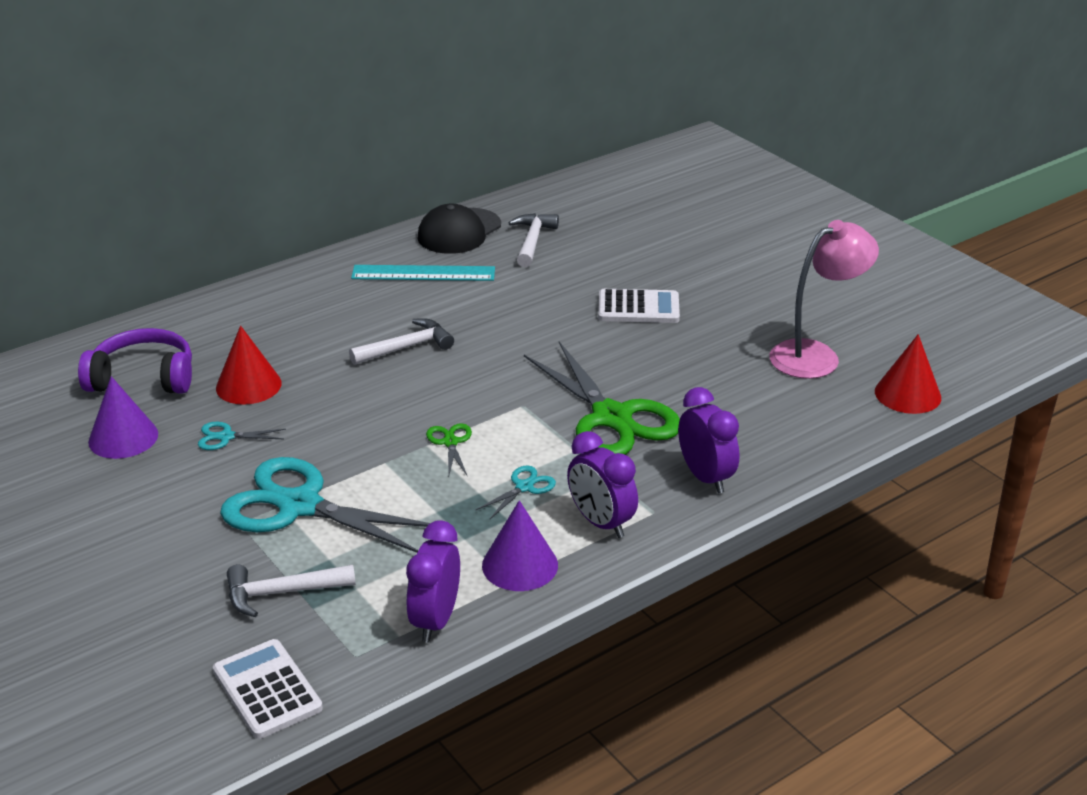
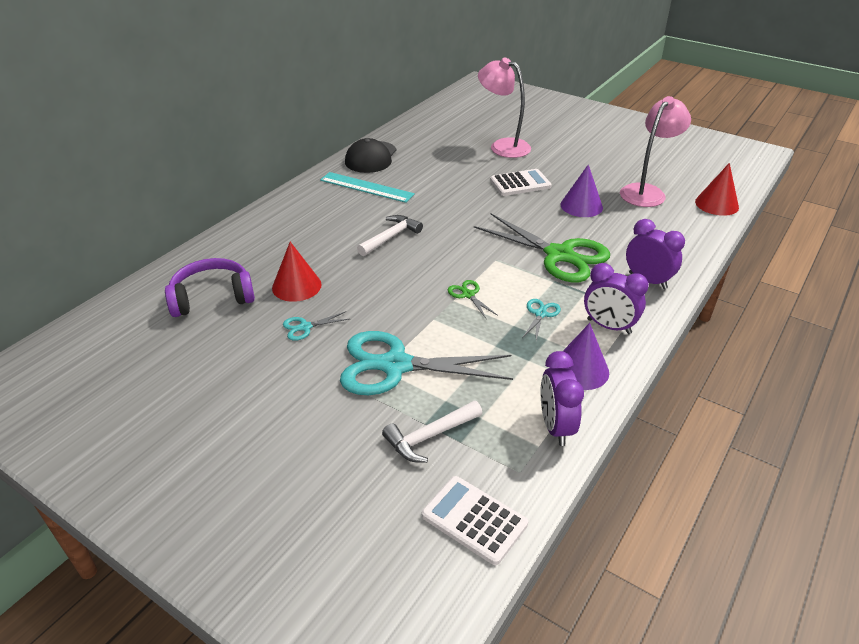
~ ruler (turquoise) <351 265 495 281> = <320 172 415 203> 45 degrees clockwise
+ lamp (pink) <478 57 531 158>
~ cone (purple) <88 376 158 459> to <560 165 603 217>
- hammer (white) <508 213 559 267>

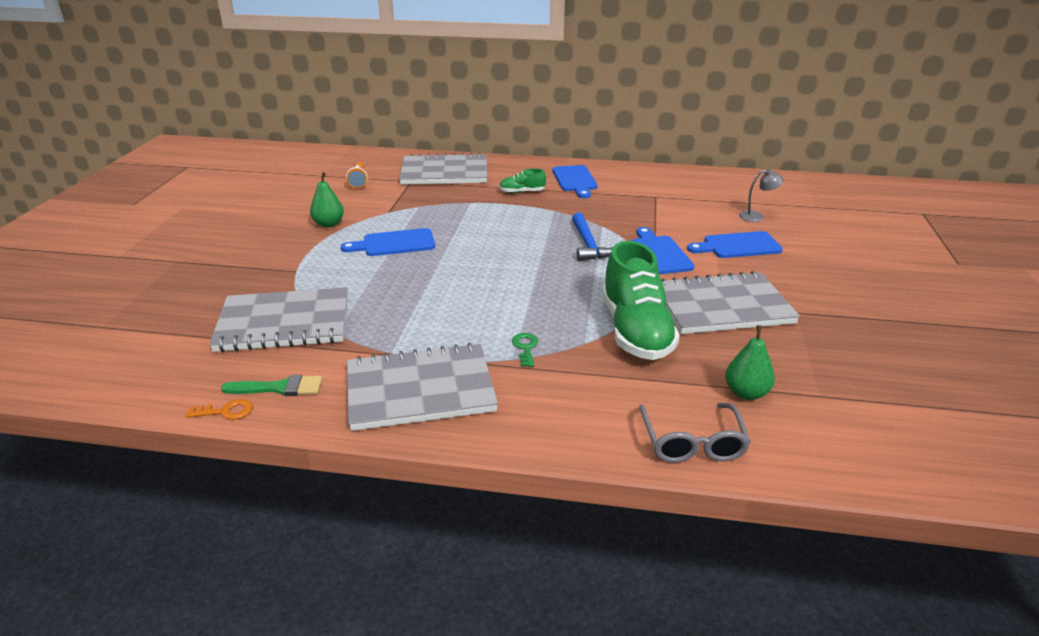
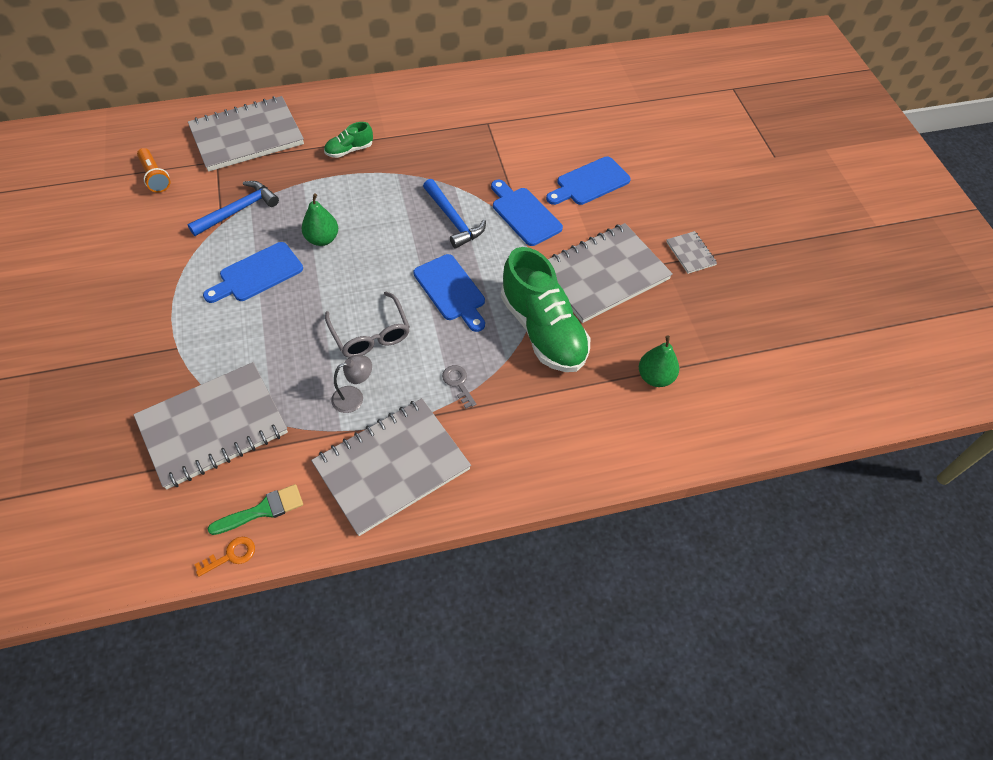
+ hammer (blue) <187 181 279 236>
~ pear (green) <310 172 344 228> to <301 194 338 246>
~ glasses (grey) <639 403 751 463> to <325 292 410 357>
~ lamp (grey) <739 169 784 222> to <331 355 372 413>
~ cutting board (blue) <553 165 598 198> to <413 254 485 332>
~ key (green) <512 333 538 367> to key (grey) <442 365 476 409>
+ notebook (grey) <666 231 717 274>

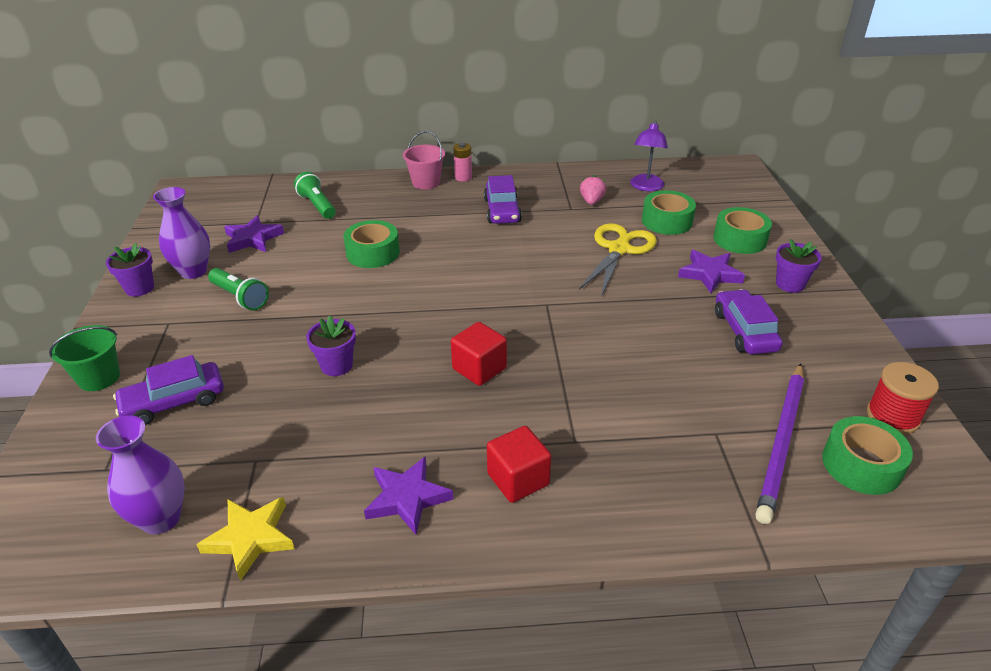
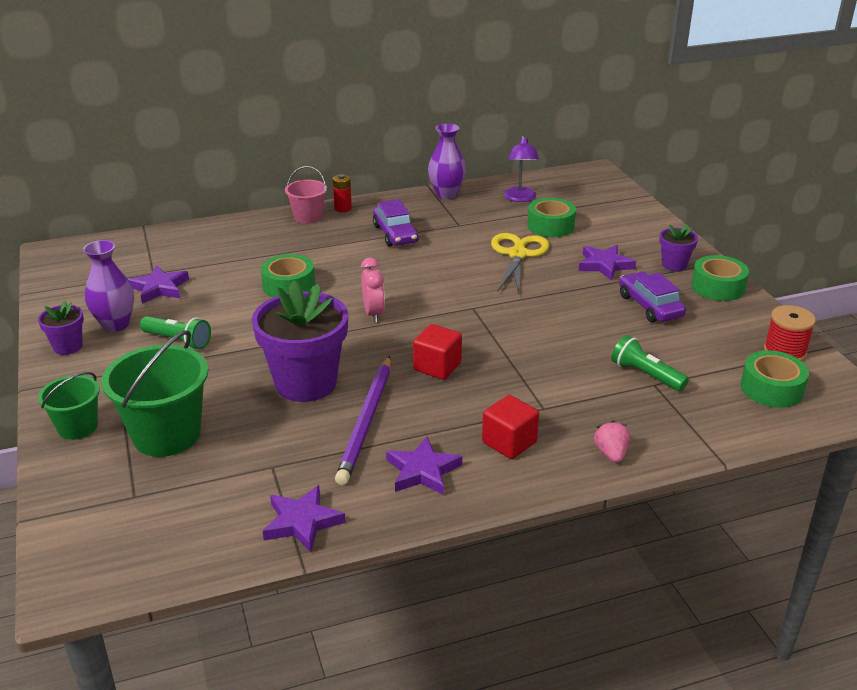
~ car (purple) <113 355 224 425> to bucket (green) <101 330 208 457>
~ flower pot (purple) <306 316 356 376> = <252 280 348 402> x2.07
~ star (yellow) <196 497 295 581> to star (purple) <263 485 345 552>
~ battery (pink) <453 143 472 182> to battery (red) <333 174 352 212>
~ pencil (purple) <755 364 804 524> to <335 356 391 485>
+ clock (pink) <361 257 385 323>
~ vase (purple) <96 416 185 534> to <428 123 466 199>
~ strawberry (pink) <580 175 606 205> to <594 420 630 463>
~ flashlight (green) <294 172 336 219> to <611 335 689 392>
~ tape (green) <713 207 772 254> to <691 255 749 301>

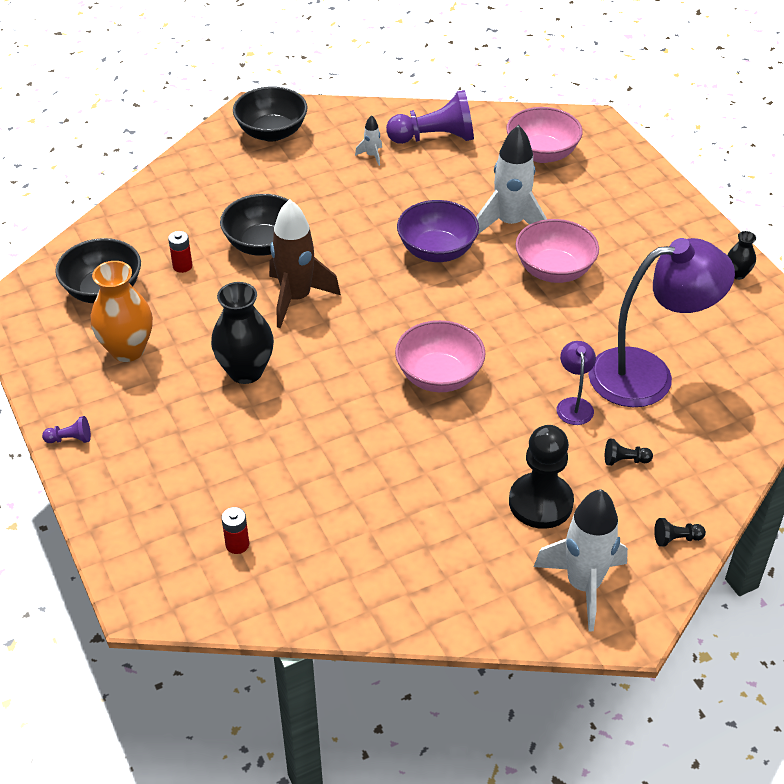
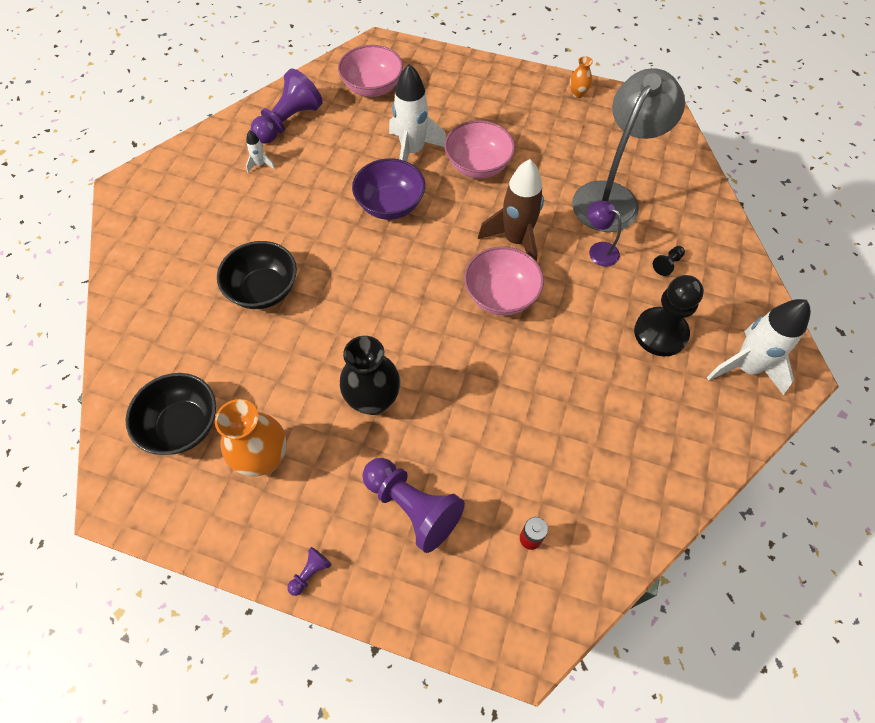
+ pawn (purple) <362 458 465 553>
~ rocket (brown) <269 199 341 328> to <478 159 544 261>
~ vase (black) <728 231 756 280> to vase (orange) <570 56 593 98>
~ lamp (purple) <588 238 735 407> to lamp (grey) <572 68 685 232>
- battery (red) <168 231 193 273>
- bowl (black) <233 87 308 141>
- pawn (black) <654 518 706 547>

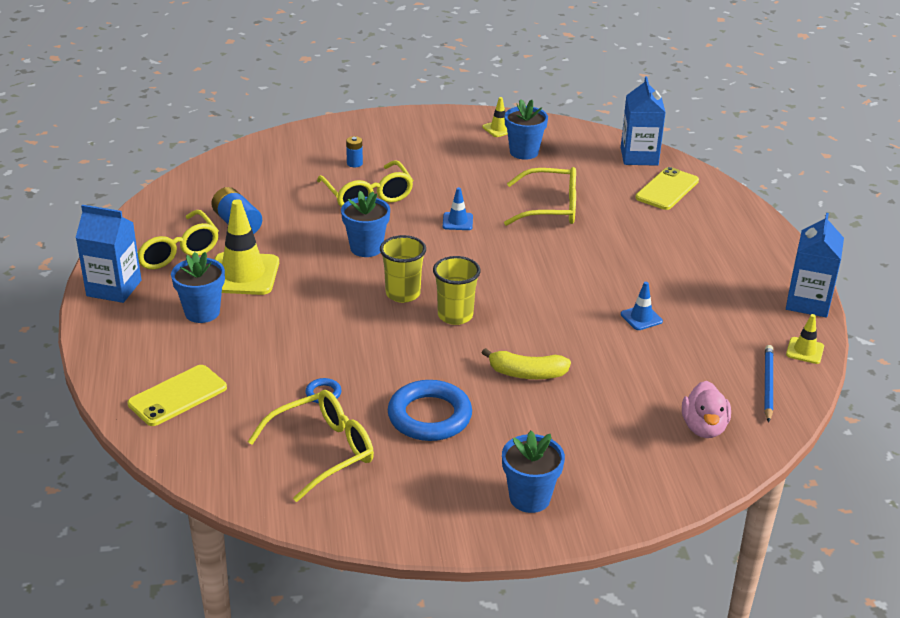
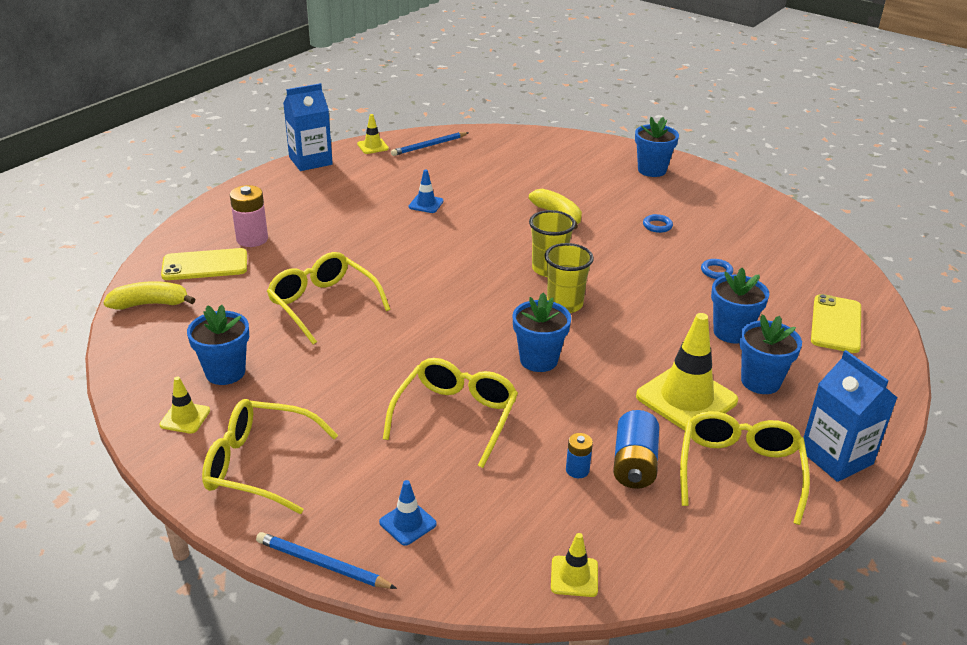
~ carton (blue) <621 76 666 166> to banana (yellow) <103 281 195 309>
~ glasses (yellow) <248 390 374 502> to <202 399 338 514>
+ battery (pink) <230 185 268 247>
+ pencil (blue) <256 532 397 589>
~ traffic cone (blue) <443 187 473 230> to <379 480 437 546>
+ traffic cone (yellow) <551 533 598 597>
~ battery (blue) <346 136 363 167> to <566 433 593 478>
~ ring (blue) <388 380 472 441> = <643 214 673 233> x0.43
+ flower pot (blue) <711 268 769 344>
~ phone (yellow) <127 365 227 426> = <811 294 861 353> 75 degrees counterclockwise
- duck (pink) <682 381 731 438>

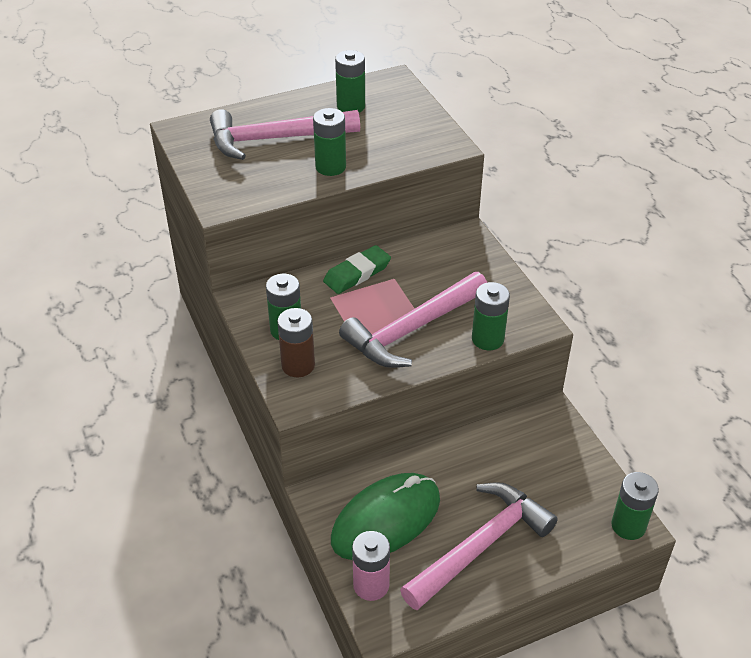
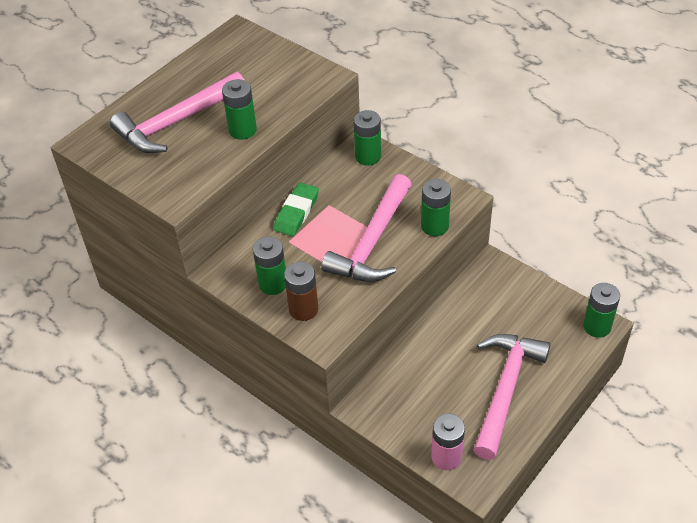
~ battery (green) <335 50 365 113> to <354 110 381 166>
- mouse (green) <331 473 440 560>

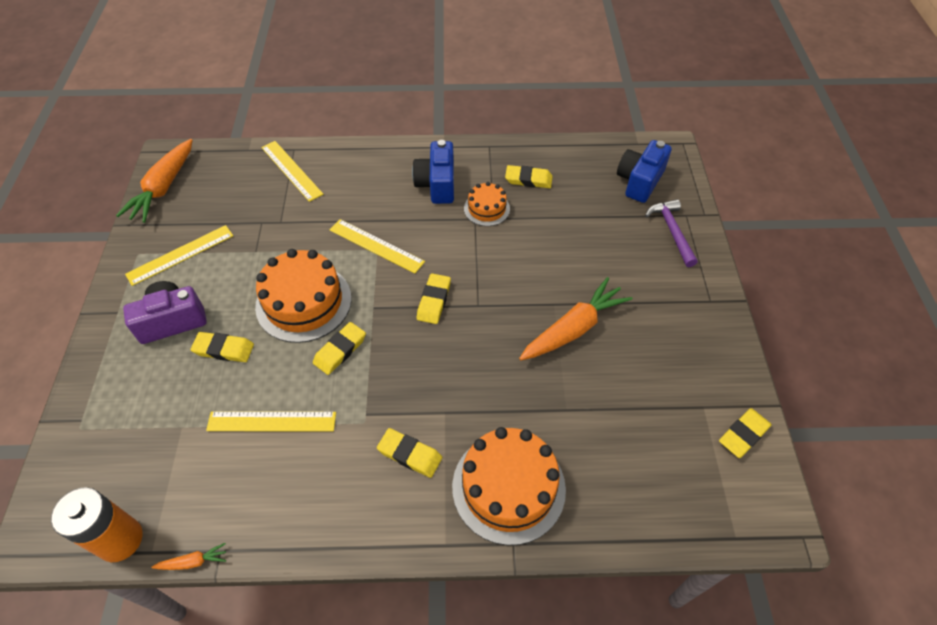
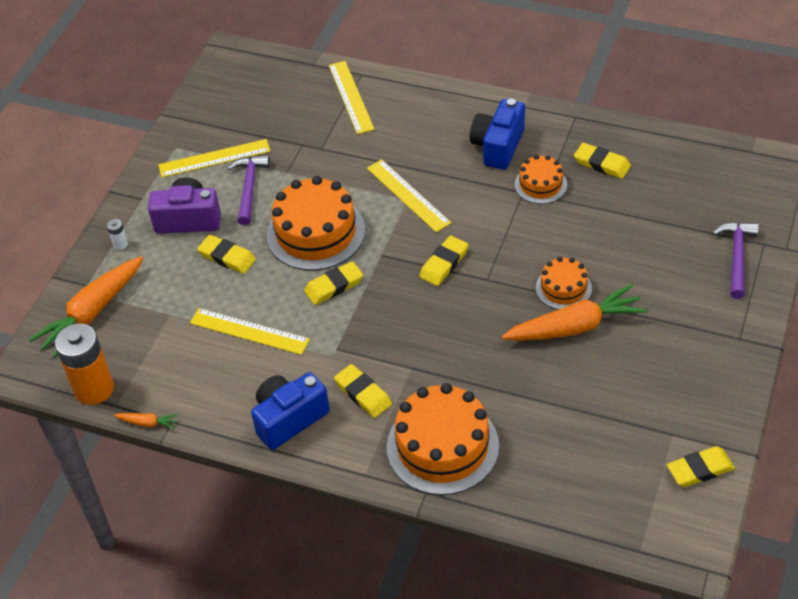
~ carrot (orange) <116 139 193 223> to <29 256 143 357>
+ battery (white) <107 219 128 250>
+ hammer (purple) <227 155 270 225>
~ camera (blue) <617 140 672 203> to <251 372 330 450>
+ cake (orange) <536 257 592 310>

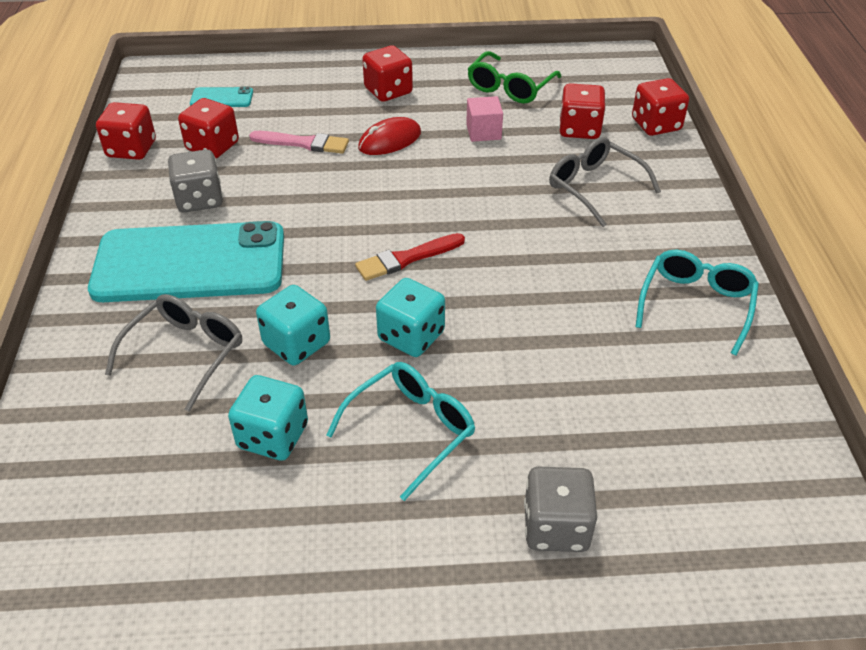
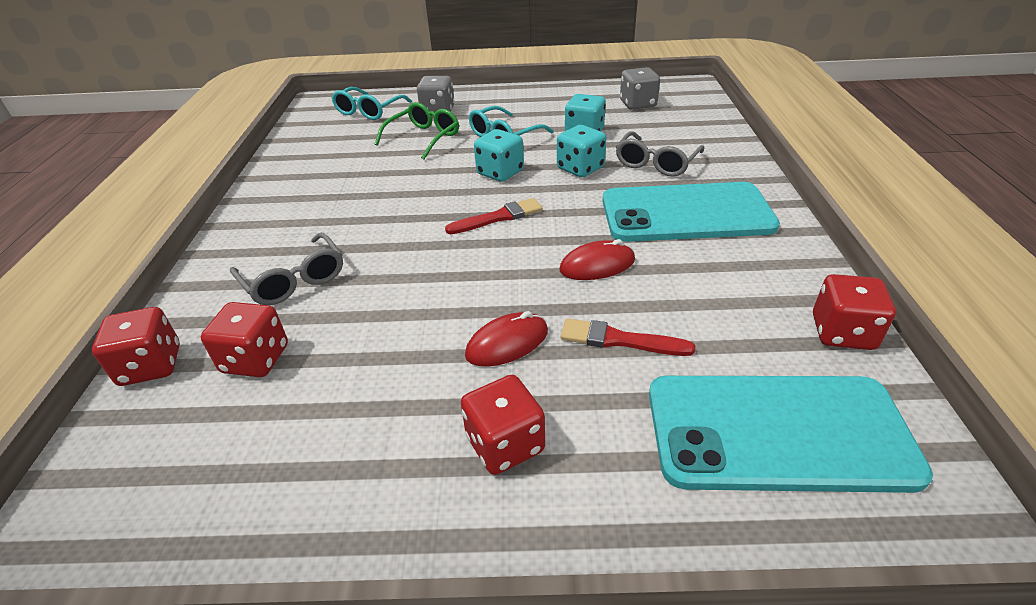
~ glasses (turquoise) <636 250 759 356> to <332 87 412 120>
~ glasses (green) <468 51 562 104> to <375 102 459 159>
+ mouse (red) <559 239 635 280>
~ brush (pink) <249 131 349 154> to brush (red) <560 318 695 356>
~ dice (grey) <168 150 223 213> to <620 67 660 110>
~ phone (turquoise) <190 87 253 107> = <649 376 933 493> x2.49
- dice (red) <178 98 239 158>
- cube (pink) <466 96 503 142>

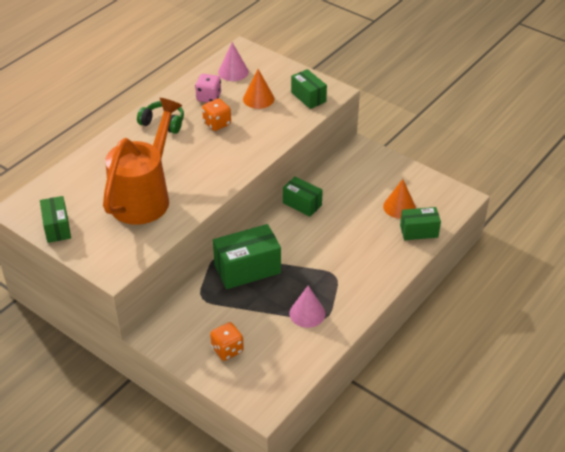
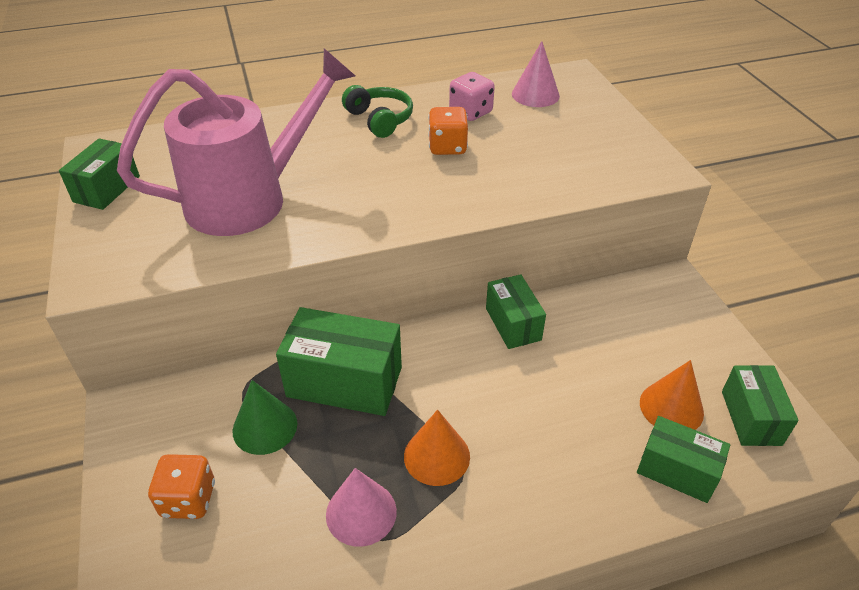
~ watering can (orange) <103 98 182 225> to watering can (pink) <117 48 355 236>
+ cone (green) <232 380 297 455>
~ cone (orange) <243 69 274 109> to <404 410 470 486>
~ box (green) <291 69 327 109> to <722 365 799 446>

